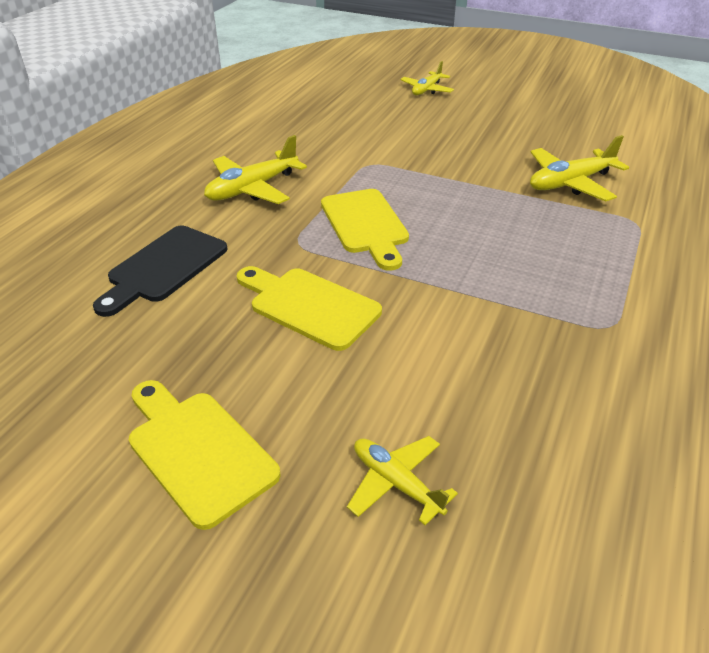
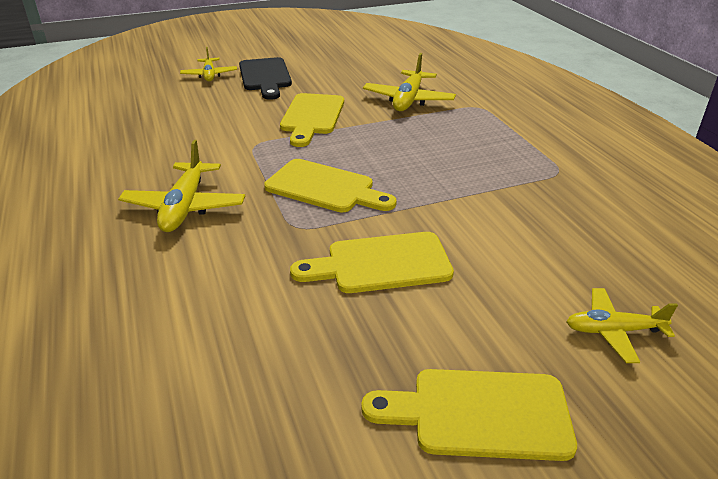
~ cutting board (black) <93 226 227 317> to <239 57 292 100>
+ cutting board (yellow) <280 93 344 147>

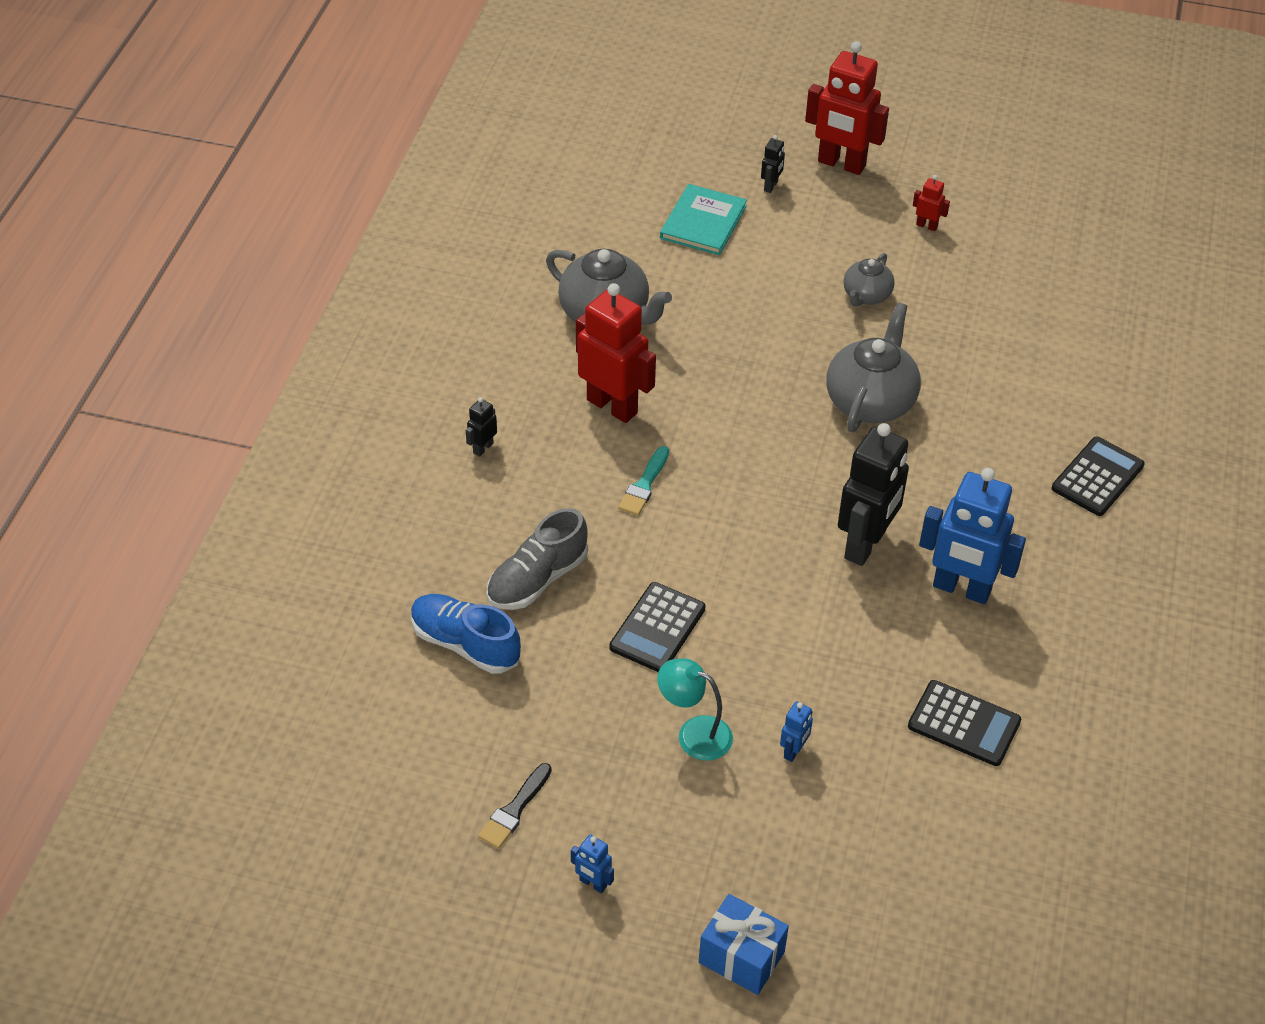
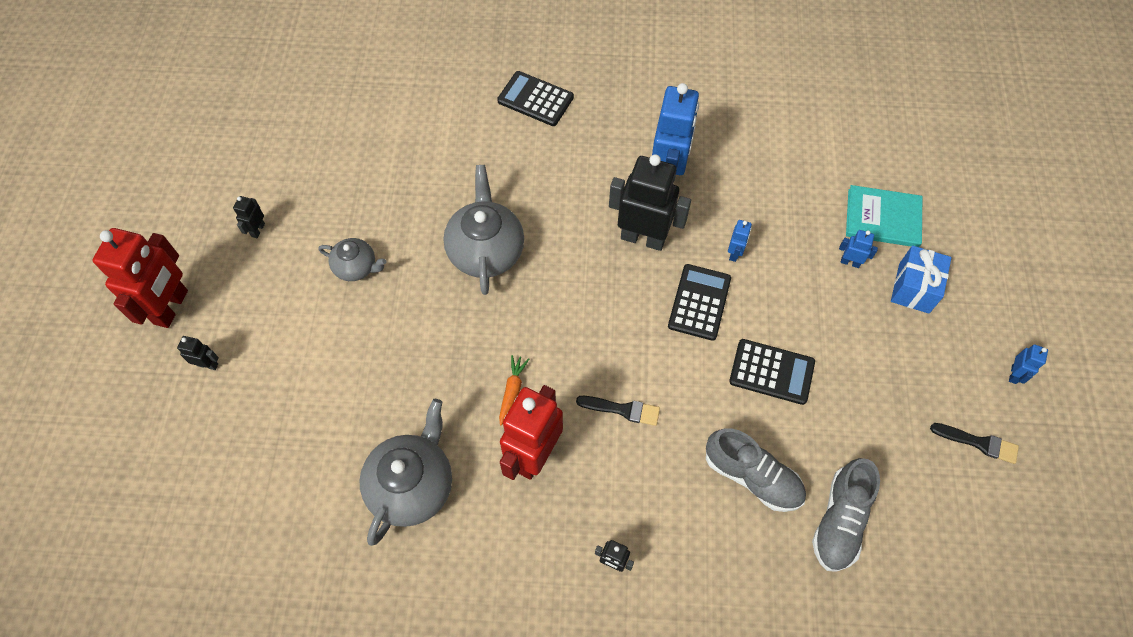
~ robot (red) <913 175 950 231> to robot (black) <233 196 265 238>
~ teapot (grey) <826 303 921 432> = <443 165 524 295> 75 degrees clockwise
+ carrot (orange) <499 355 529 426>
~ brush (turquoise) <618 446 669 516> to brush (black) <576 396 660 426>
~ calculator (black) <908 680 1021 766> to <668 264 731 341>
+ robot (blue) <728 220 752 262>
~ shoe (blue) <411 594 521 674> to shoe (grey) <812 458 880 572>
~ book (turquoise) <660 184 747 255> to <846 185 922 247>
~ gift (blue) <699 894 789 995> to <891 245 951 314>
- lamp (turquoise) <657 658 733 761>

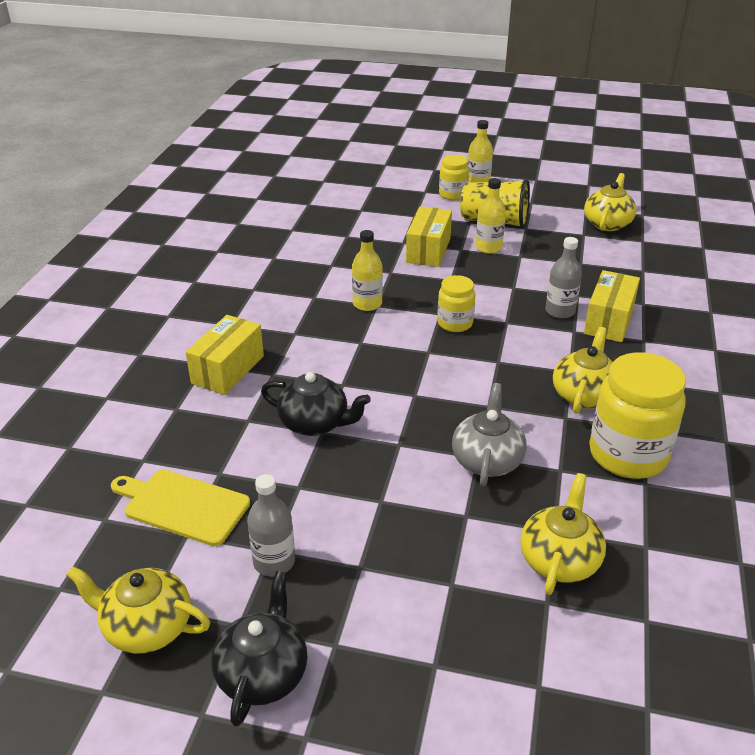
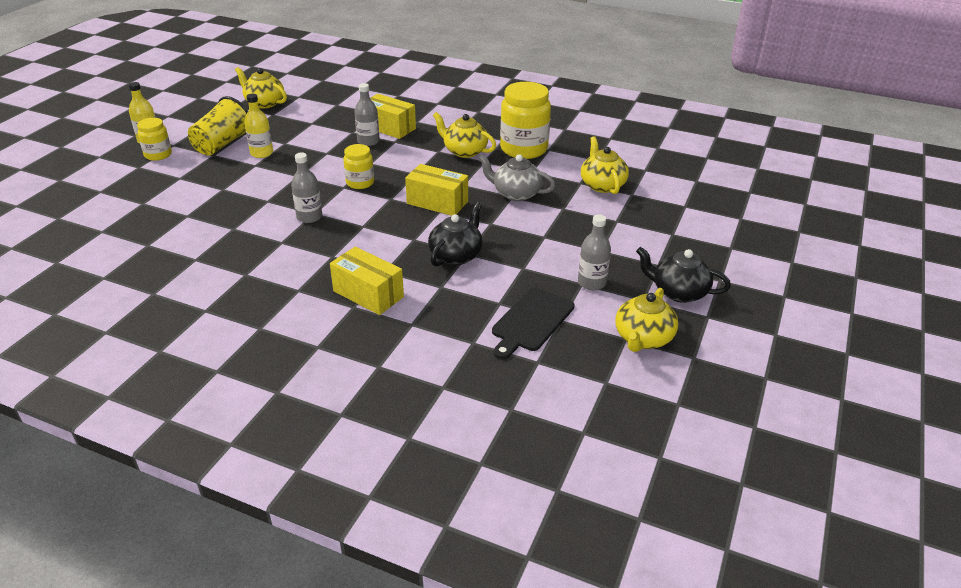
~ bottle (yellow) <352 230 383 311> to bottle (grey) <291 152 322 223>
~ box (yellow) <406 206 452 267> to <405 164 468 216>
~ cutting board (yellow) <111 470 250 546> to cutting board (black) <492 287 575 359>
~ teapot (yellow) <520 473 606 595> = <581 136 629 194> 45 degrees clockwise

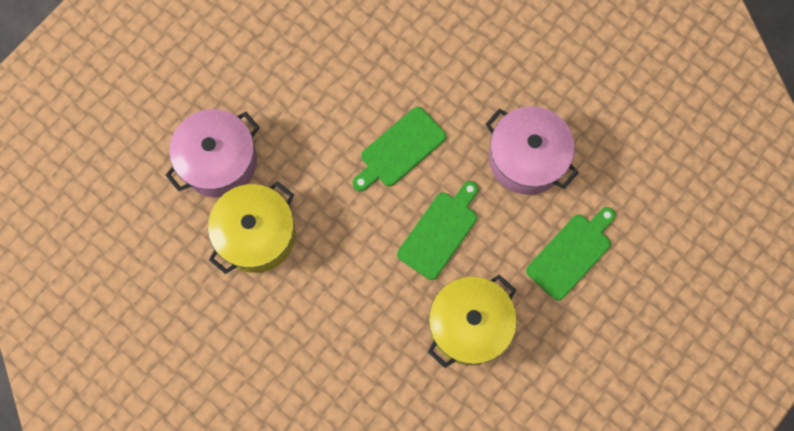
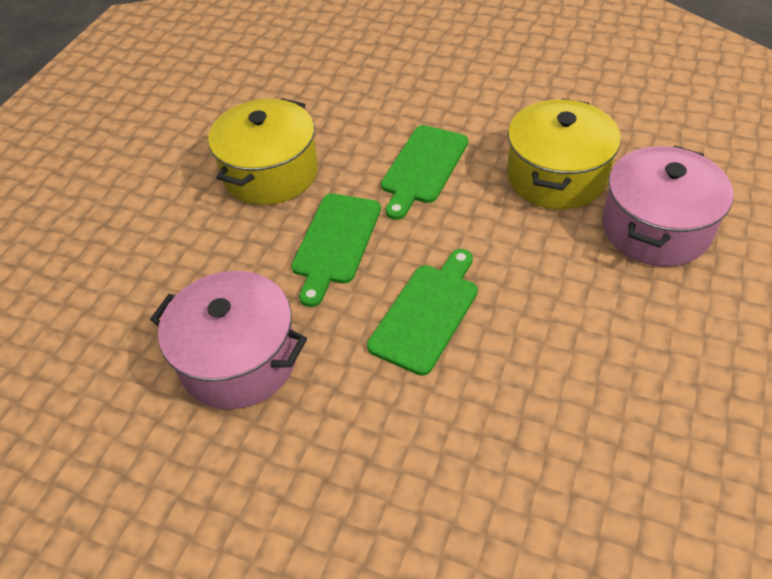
~ cutting board (green) <526 207 616 301> to <381 125 468 220>

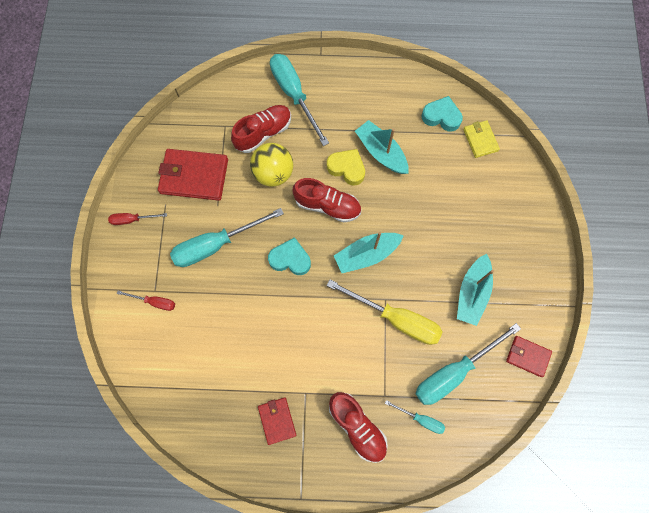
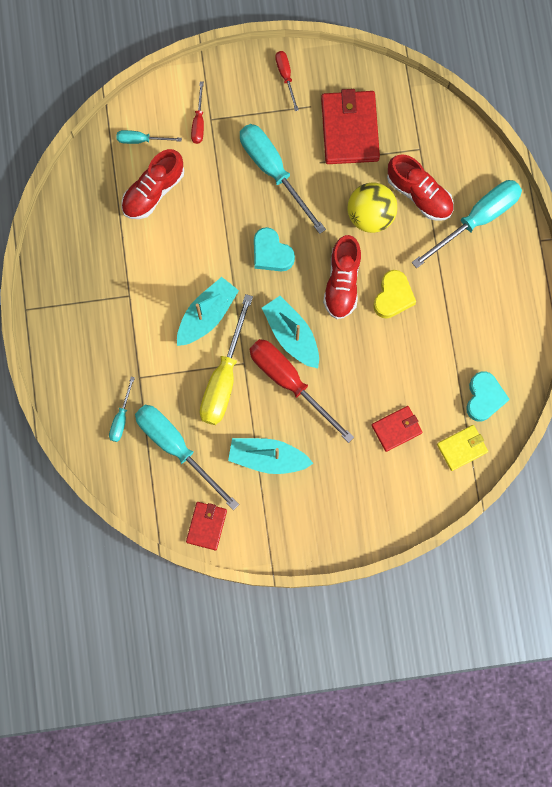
+ screwdriver (turquoise) <117 130 182 144>
~ shoe (red) <329 392 388 463> to <122 149 184 219>
~ boat (turquoise) <355 120 409 174> to <177 277 239 346>
+ screwdriver (red) <249 339 354 443>
~ heart (turquoise) <268 237 311 275> = <254 227 295 272> 135 degrees clockwise
~ wallet (red) <258 397 296 445> to <372 406 423 452>

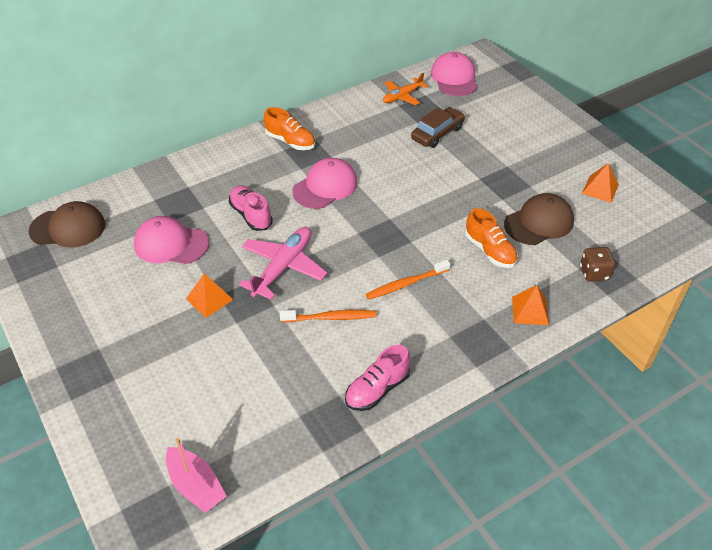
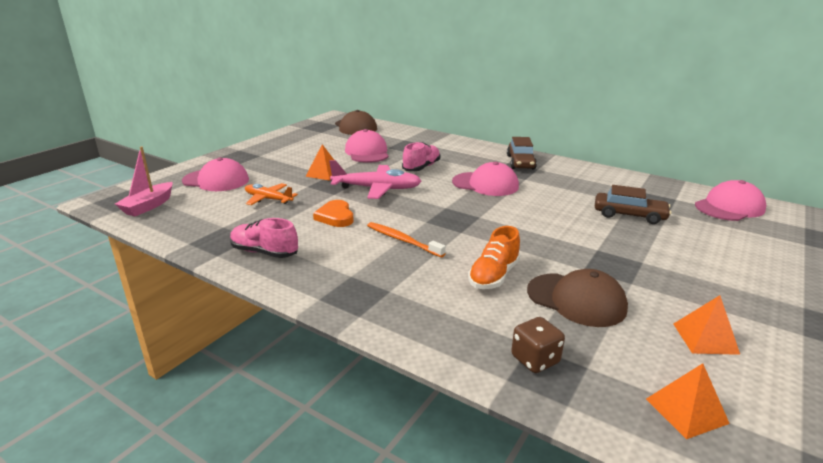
+ cap (pink) <182 158 249 191>
~ plane (orange) <383 73 428 105> to <245 183 298 205>
~ toothbrush (orange) <280 310 376 322> to heart (orange) <313 200 354 227>
~ shoe (orange) <264 107 315 150> to car (brown) <507 137 537 169>
~ pyramid (orange) <512 285 549 325> to <646 363 730 439>

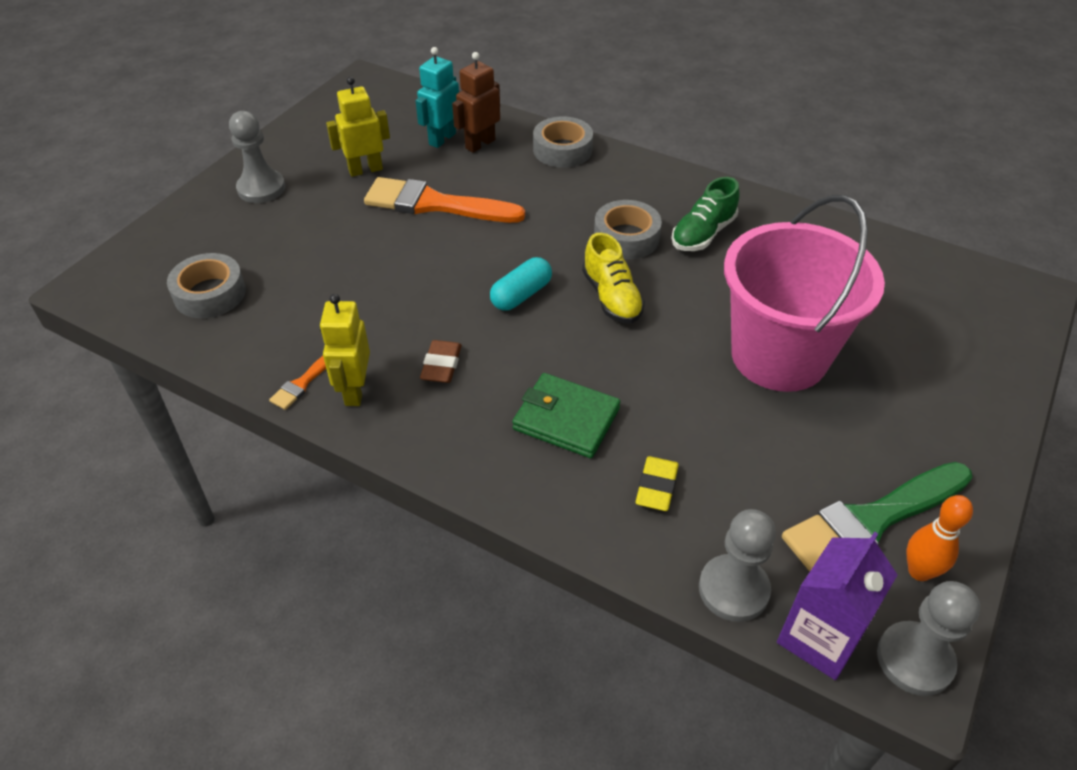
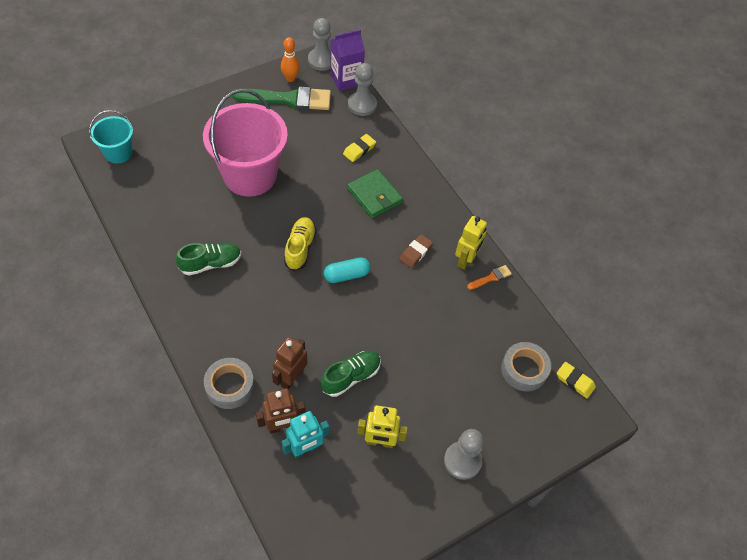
+ bucket (turquoise) <89 110 133 164>
+ robot (brown) <272 337 307 389>
~ brush (orange) <364 177 525 223> to shoe (green) <321 351 381 397>
+ eraser (yellow) <557 362 596 398>
- tape (grey) <594 200 662 259>

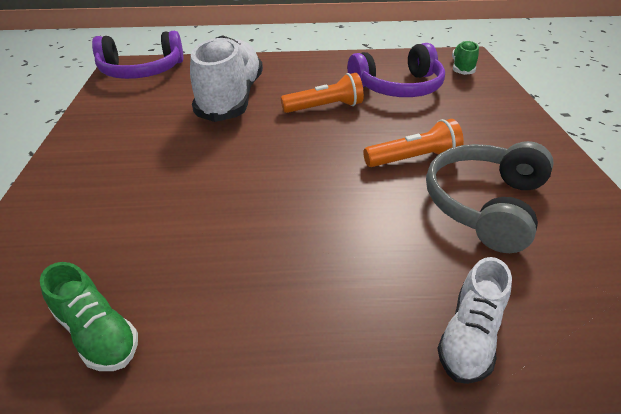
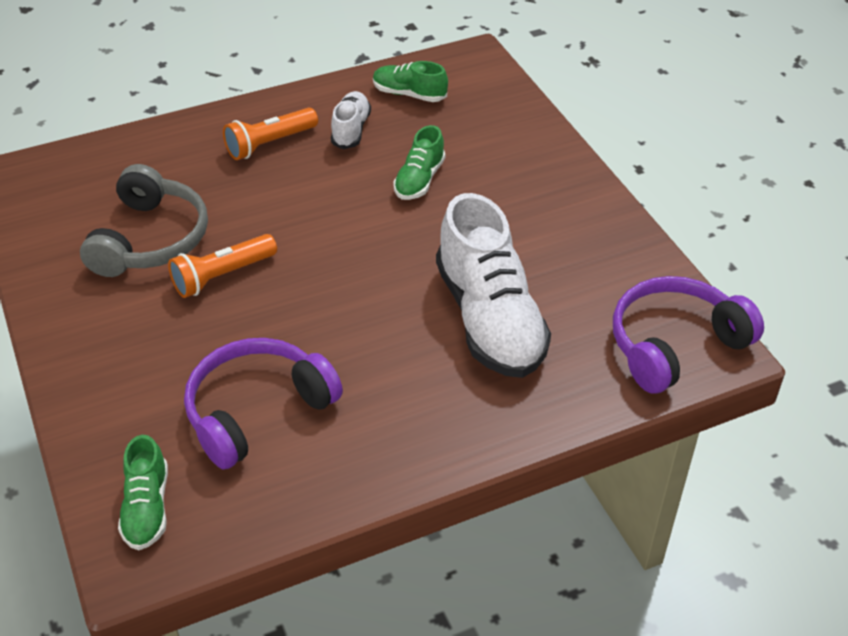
~ flashlight (orange) <281 73 364 113> to <223 108 318 160>
~ shoe (white) <437 257 512 384> to <331 91 371 149>
+ shoe (green) <393 125 445 200>

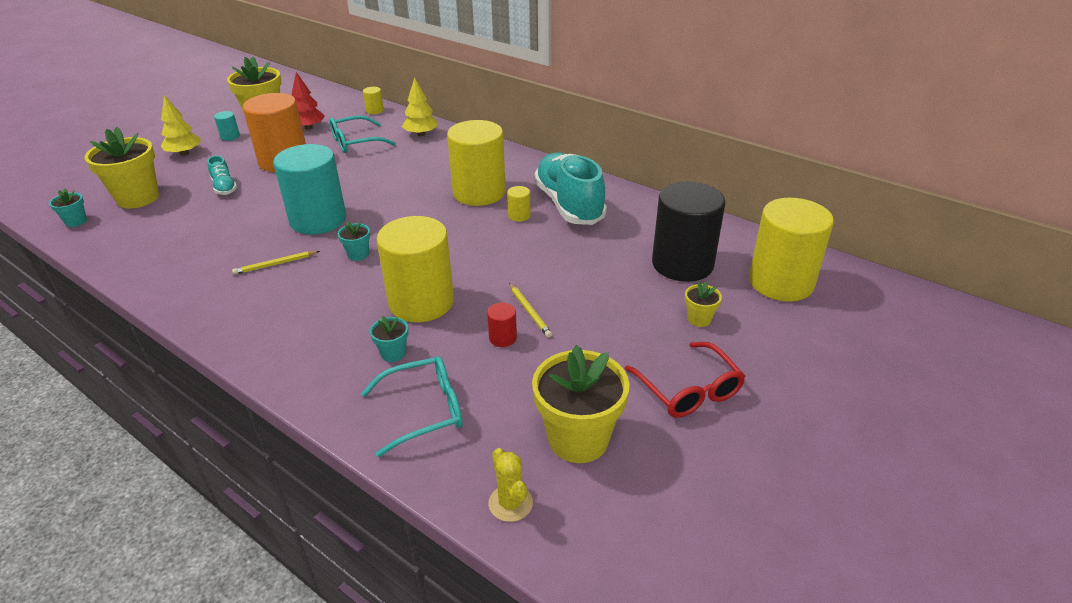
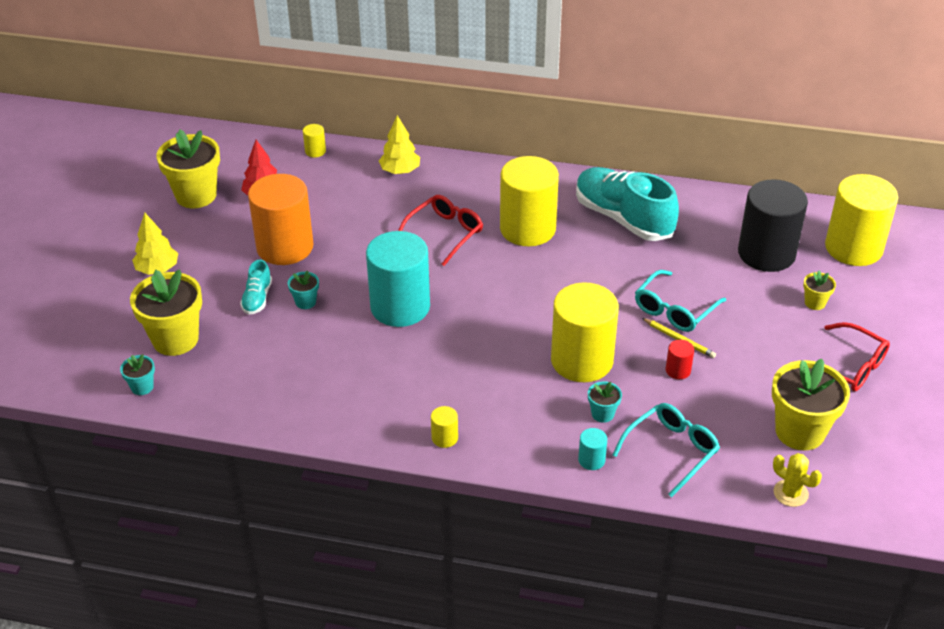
~ shoe (turquoise) <207 155 237 195> = <240 260 272 315> 60 degrees clockwise
~ flower pot (turquoise) <338 221 370 261> to <288 271 319 309>
+ glasses (red) <398 195 483 266>
~ cylinder (yellow) <507 186 531 222> to <431 406 458 448>
~ cylinder (turquoise) <214 111 240 141> to <578 428 607 470>
~ glasses (turquoise) <330 116 396 153> to <635 270 726 332>
- pencil (yellow) <232 251 320 275>

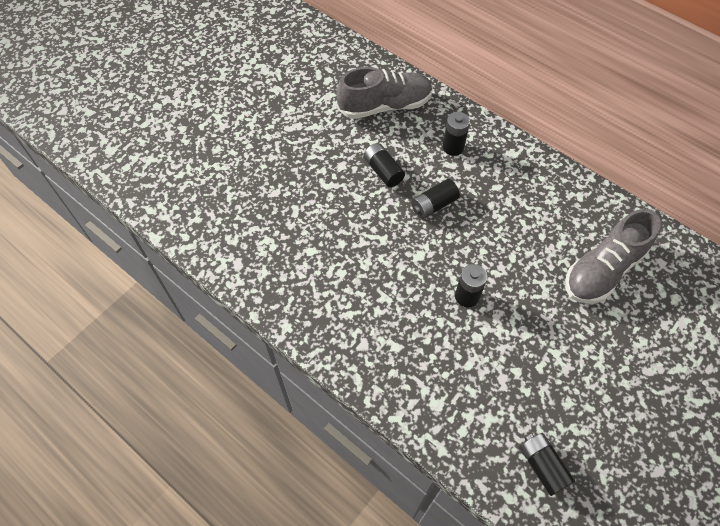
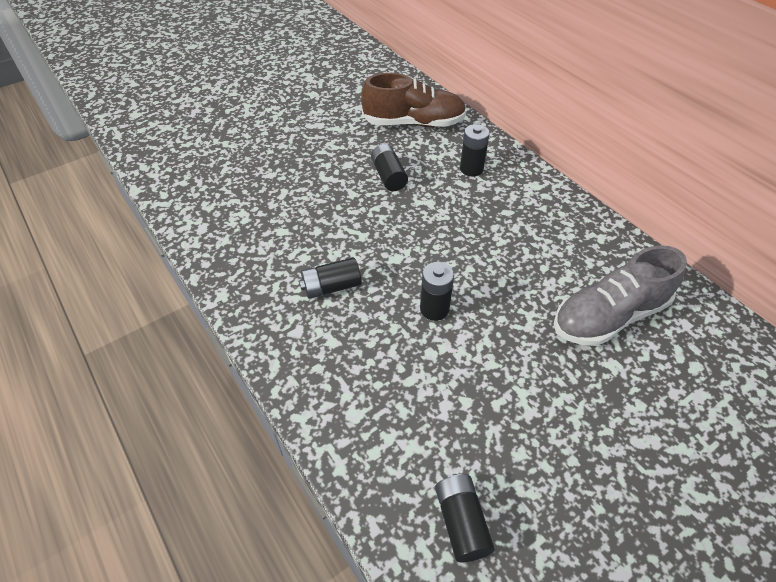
~ battery (black) <411 179 460 219> to <299 258 362 299>
~ shoe (grey) <336 67 433 119> to shoe (brown) <361 73 466 127>

